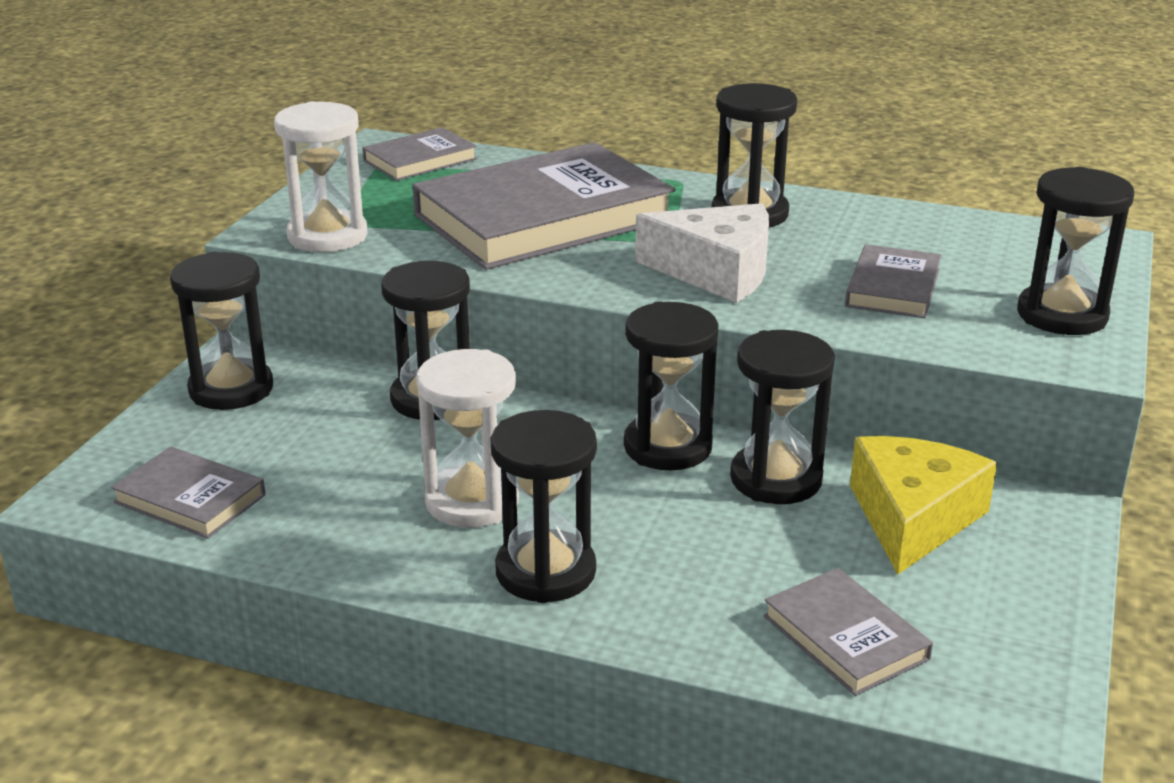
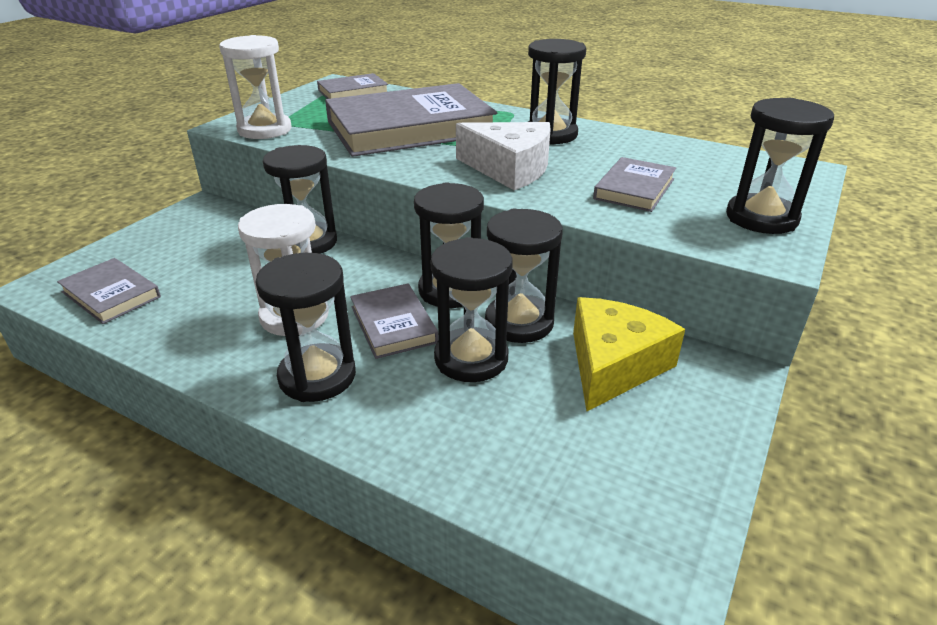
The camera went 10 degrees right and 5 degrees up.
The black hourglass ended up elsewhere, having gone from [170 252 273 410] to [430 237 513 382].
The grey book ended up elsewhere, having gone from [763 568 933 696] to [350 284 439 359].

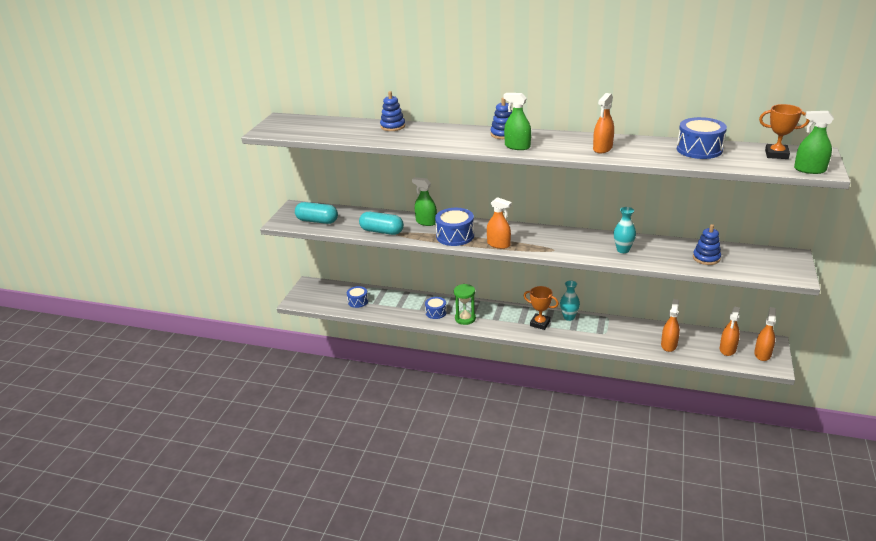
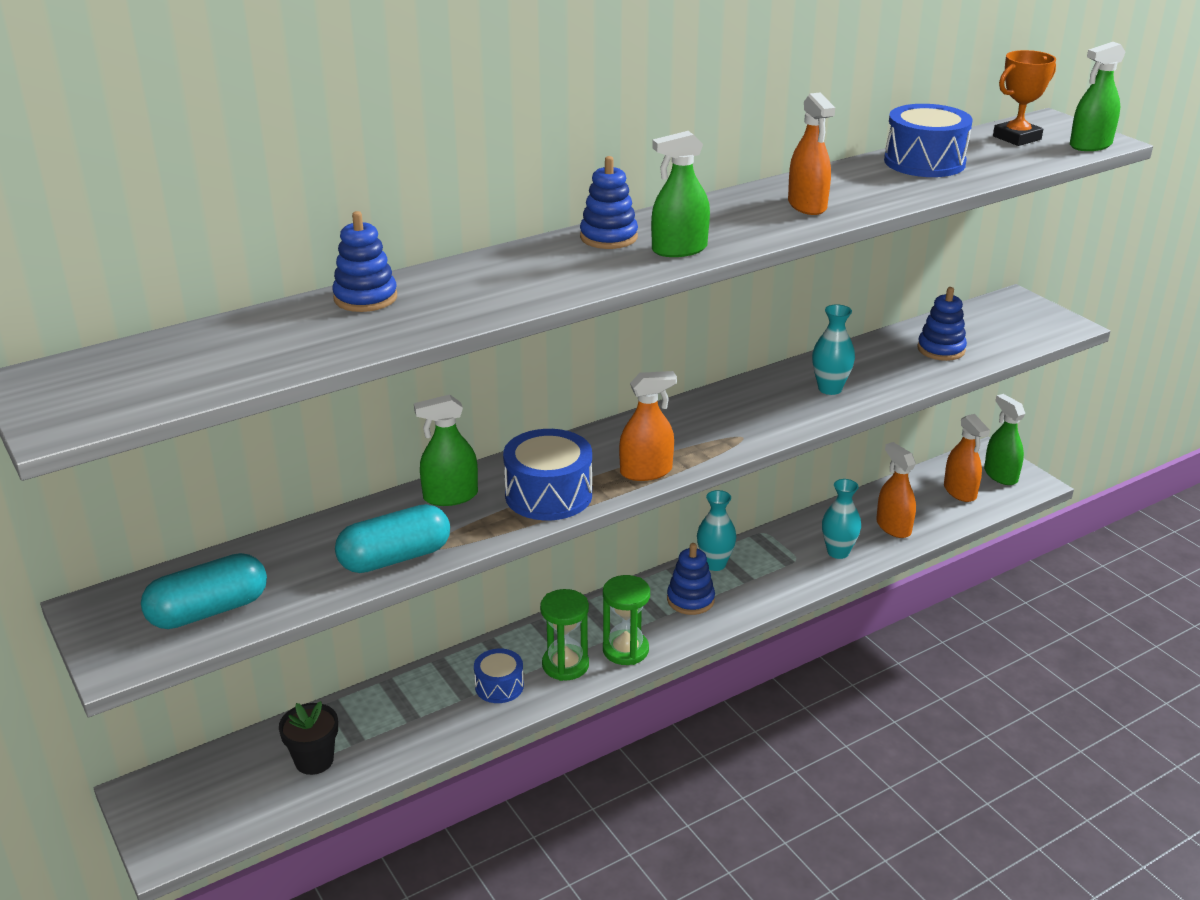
The camera went 50 degrees left and 0 degrees up.
Where the blue drum stood at [347 286 368 308], the black flower pot came to stand at [279 701 338 775].
Where the orange trophy stood at [524 286 559 330], the blue stacking toy came to stand at [667 543 715 615].
What was the orange spray bottle at [754 307 776 361] turned into the green spray bottle at [984 394 1025 485].
The second view gained the turquoise vase at [822 479 861 559].
The second view gained the green hourglass at [603 575 650 665].

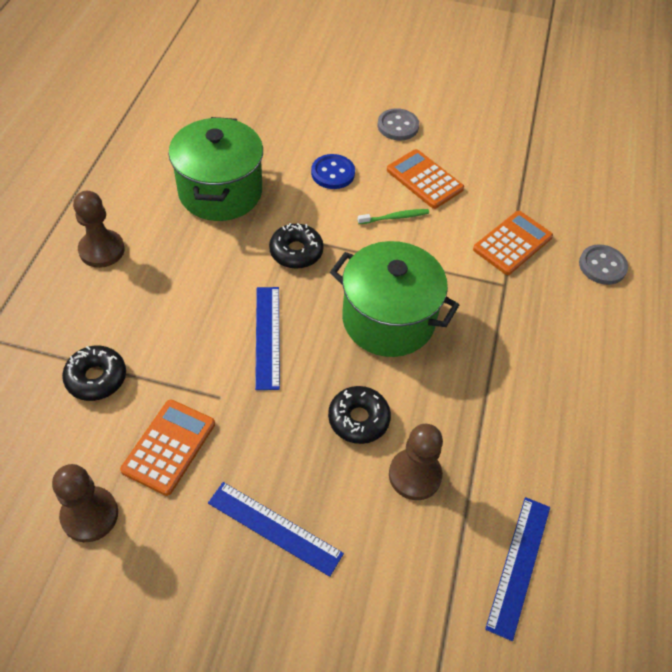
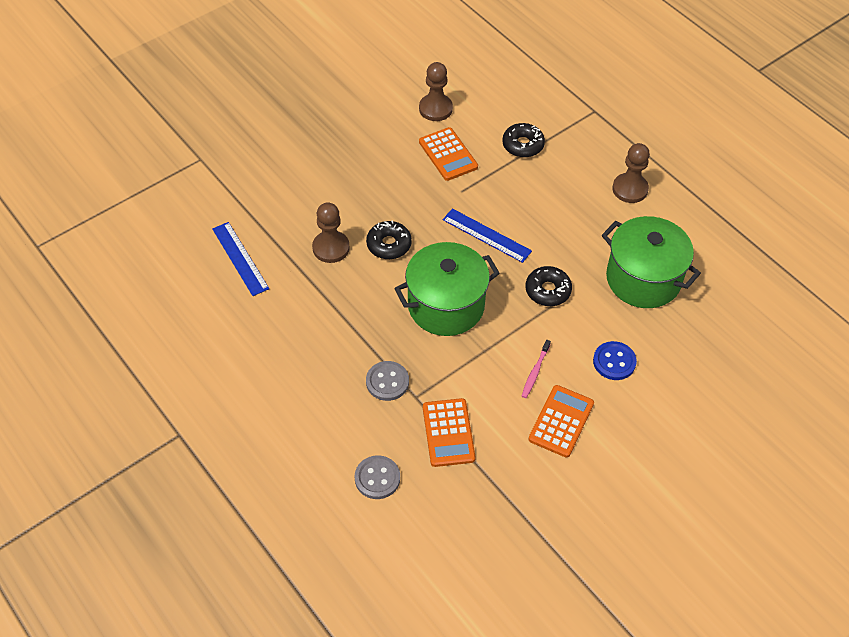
The camera went 130 degrees right and 0 degrees up.
The grey button ended up elsewhere, having gone from [378 108 419 141] to [366 361 409 401].
The orange calculator at [387 149 464 209] ended up facing another way, 60 degrees counterclockwise from before.
What was the green toothbrush at [357 209 429 224] turned into the pink toothbrush at [522 340 551 398].
The second view lost the blue ruler at [208 482 344 577].

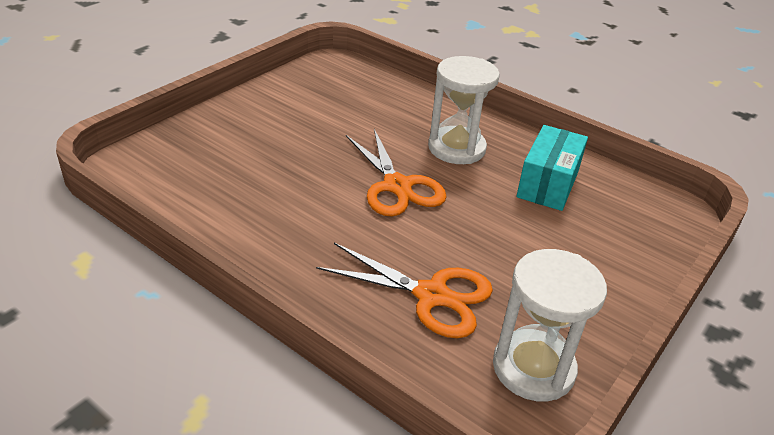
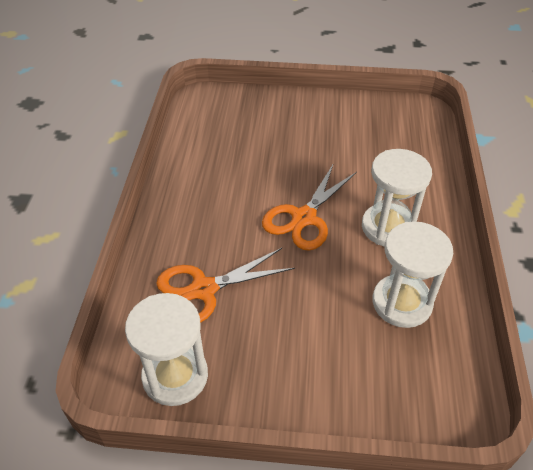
The camera went 60 degrees right and 10 degrees up.
Where the turquoise box stood at [516 125 588 211], the white hourglass came to stand at [373 221 453 328].
The orange scissors at [316 243 493 338] ended up facing another way, 75 degrees clockwise from before.

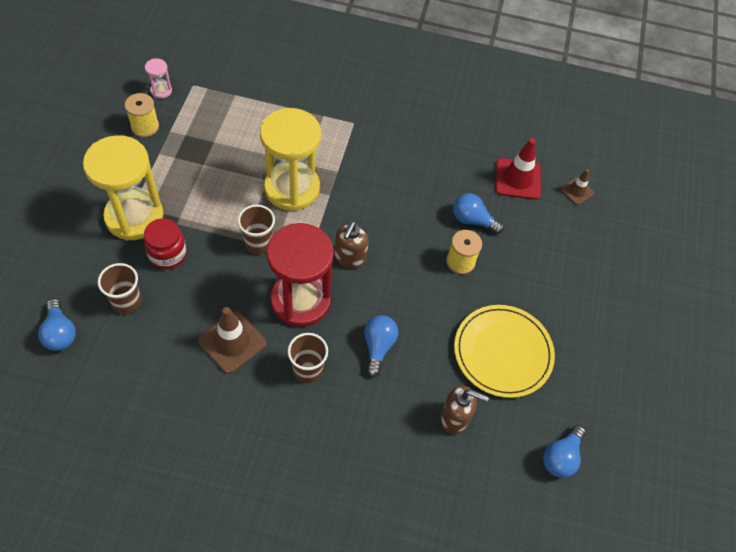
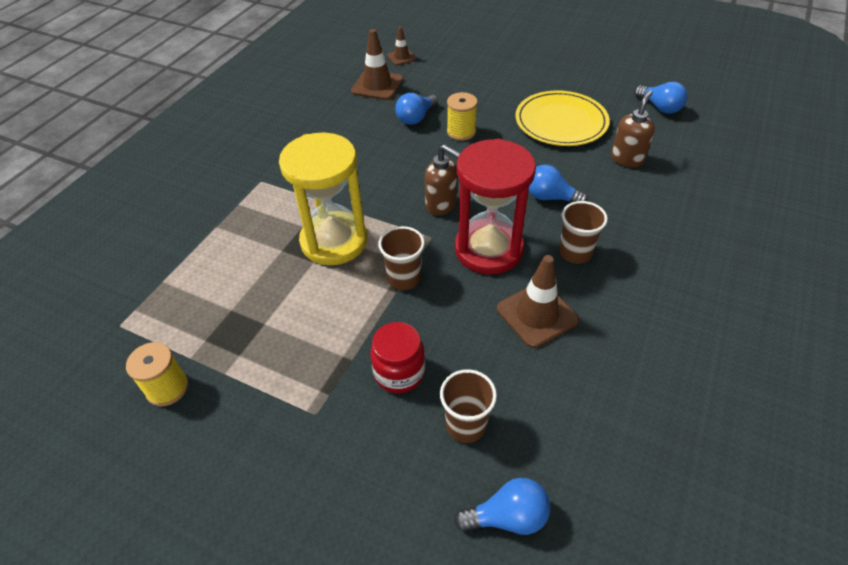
The camera went 70 degrees left and 10 degrees down.
The second view lost the pink hourglass at [145 58 172 99].
The second view lost the yellow hourglass at [83 135 164 240].
What was the red traffic cone at [495 138 541 200] turned into the brown traffic cone at [351 29 403 100].

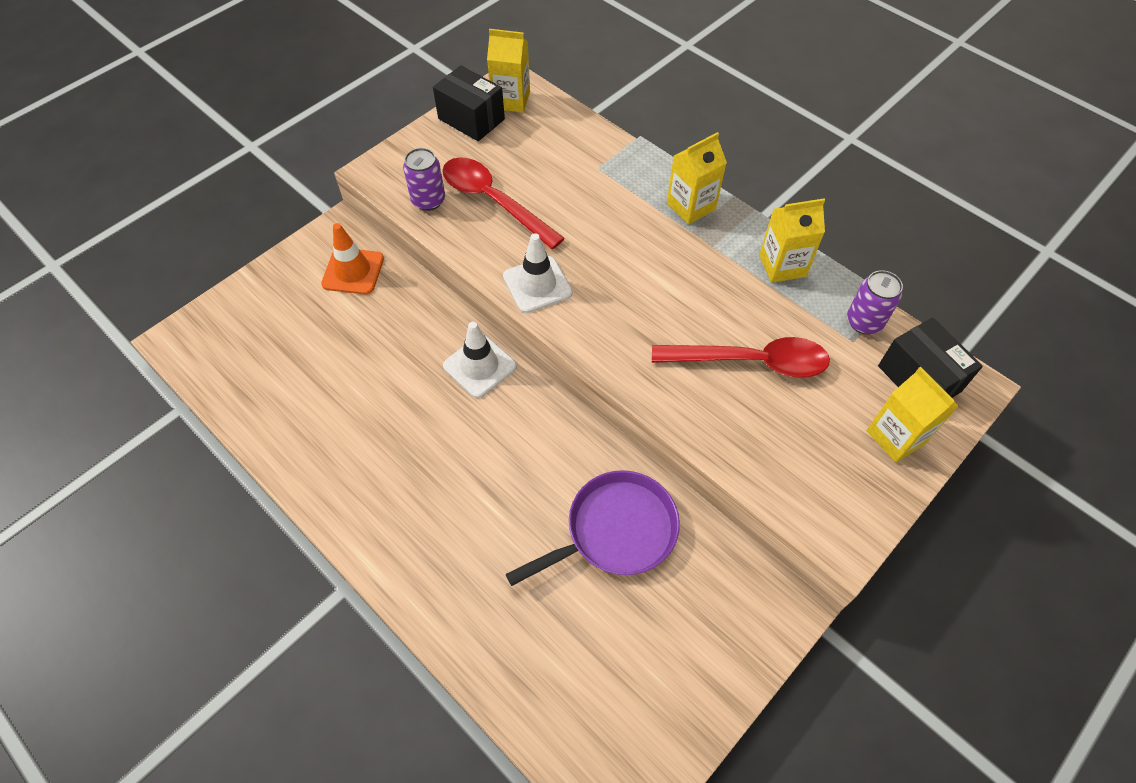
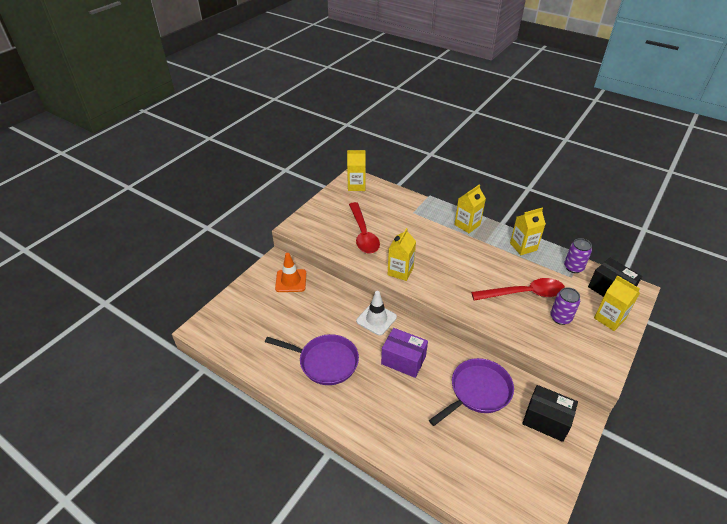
The camera went 10 degrees left and 15 degrees down.
The black box ended up elsewhere, having gone from [433 65 505 141] to [522 385 578 442].
The purple can ended up elsewhere, having gone from [403 148 445 211] to [550 287 580 325].
The red spoon at [442 157 565 249] ended up facing another way, 135 degrees counterclockwise from before.
Where the white traffic cone stood at [503 233 572 313], the yellow carton came to stand at [388 228 416 281].
The second view gained the purple box at [381 328 428 378].
The second view gained the purple pan at [265 334 359 385].

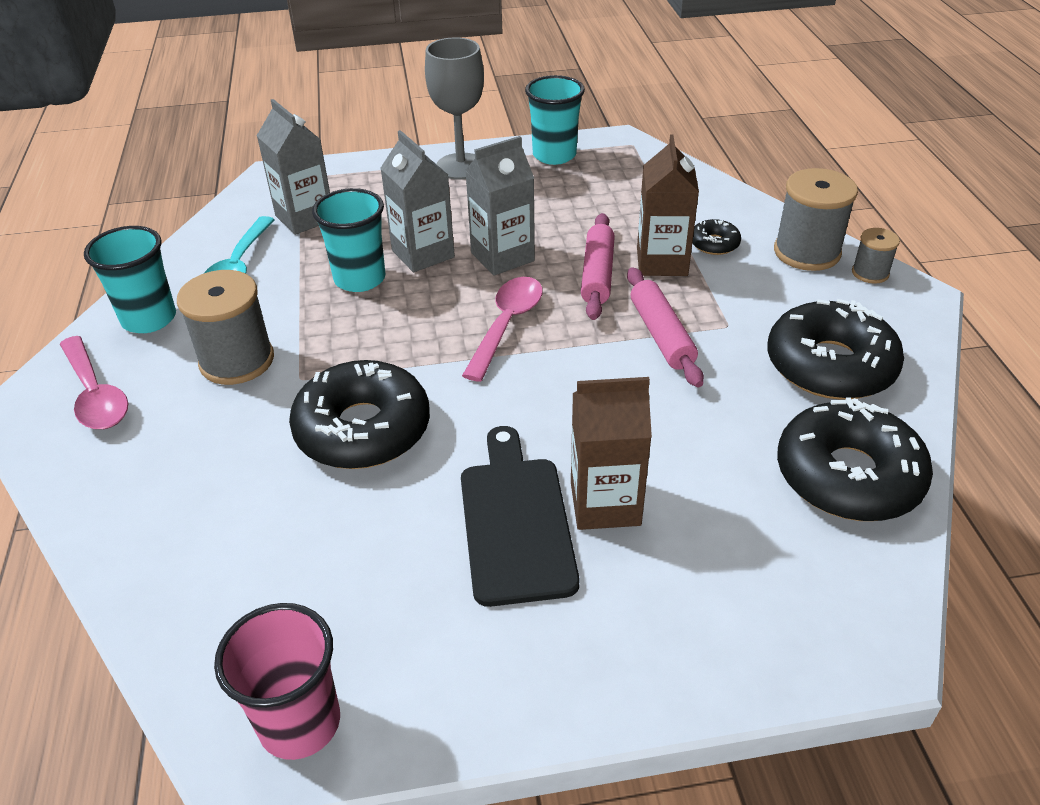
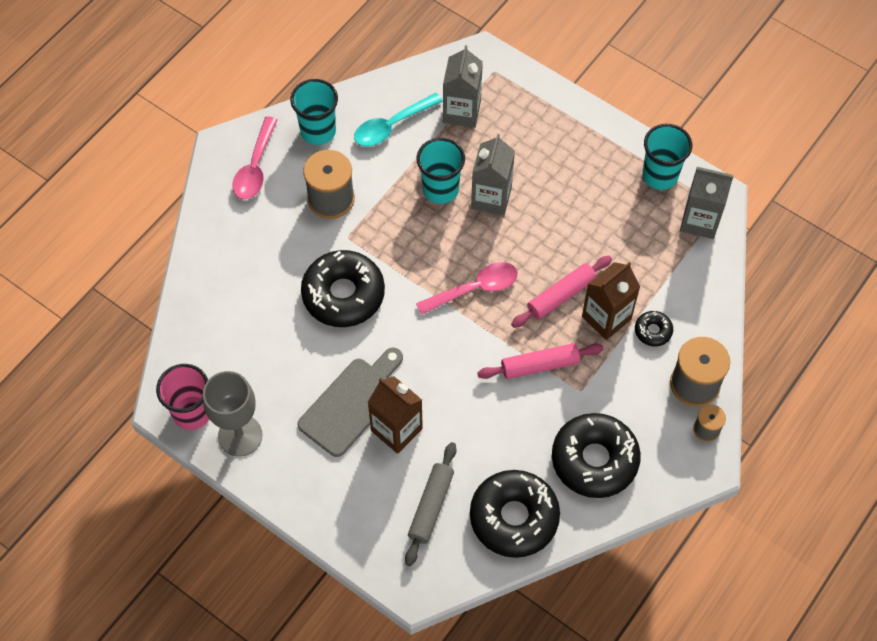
The camera went 45 degrees right and 20 degrees up.
The grey goblet ended up elsewhere, having gone from [425 37 484 180] to [203 371 262 457].
The grey carton ended up elsewhere, having gone from [465 136 535 275] to [680 167 733 239].
The pink rolling pin at [627 267 704 387] ended up facing another way, 45 degrees clockwise from before.
What was the black cutting board at [461 426 580 607] turned into the grey cutting board at [297 347 403 457].
The second view gained the grey rolling pin at [405 442 456 566].

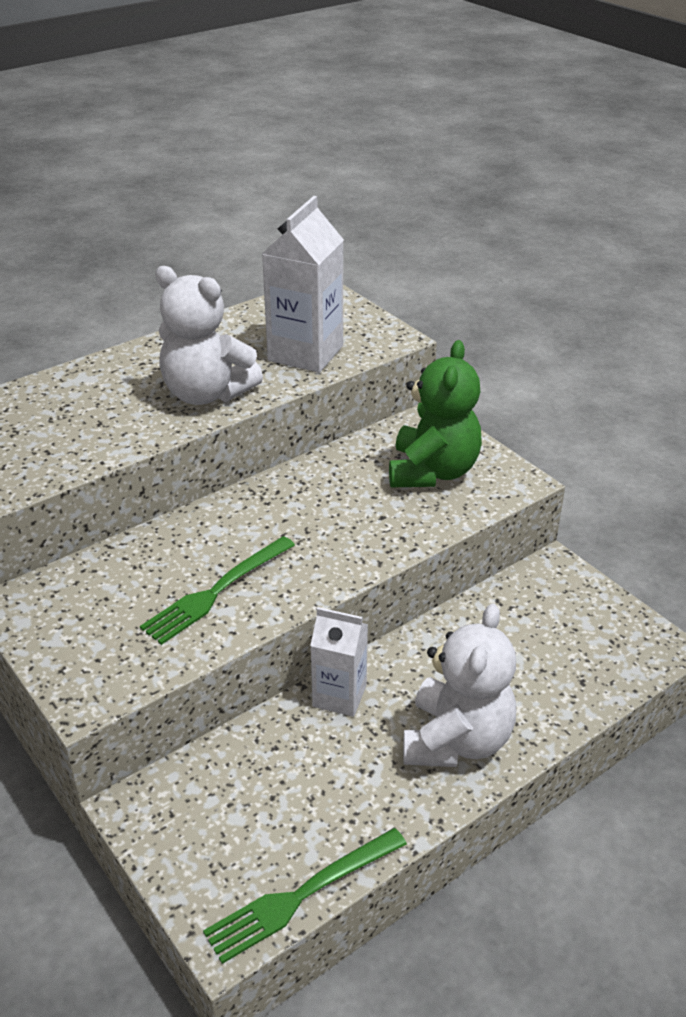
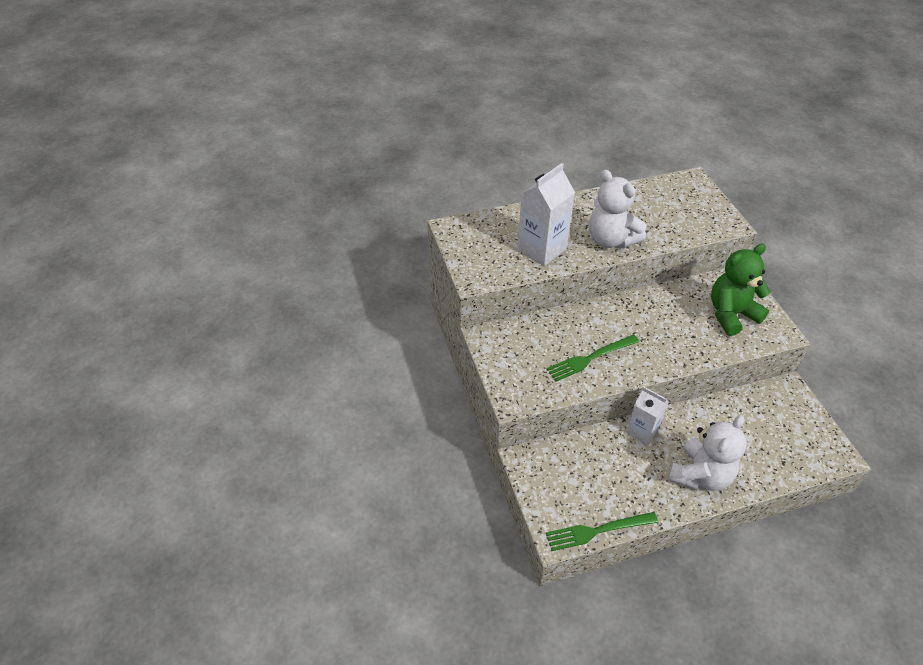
The camera went 20 degrees right and 10 degrees up.
The white carton ended up elsewhere, having gone from [262 196 344 373] to [517 163 575 266].
The green teddy bear at [389 340 482 487] ended up facing another way, 150 degrees counterclockwise from before.

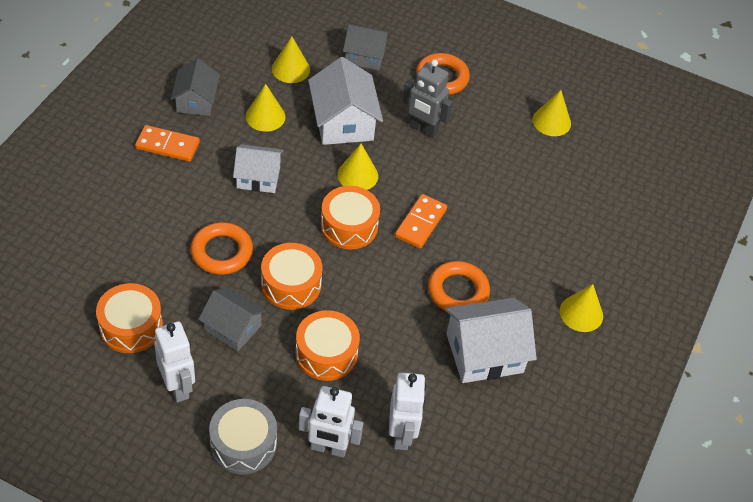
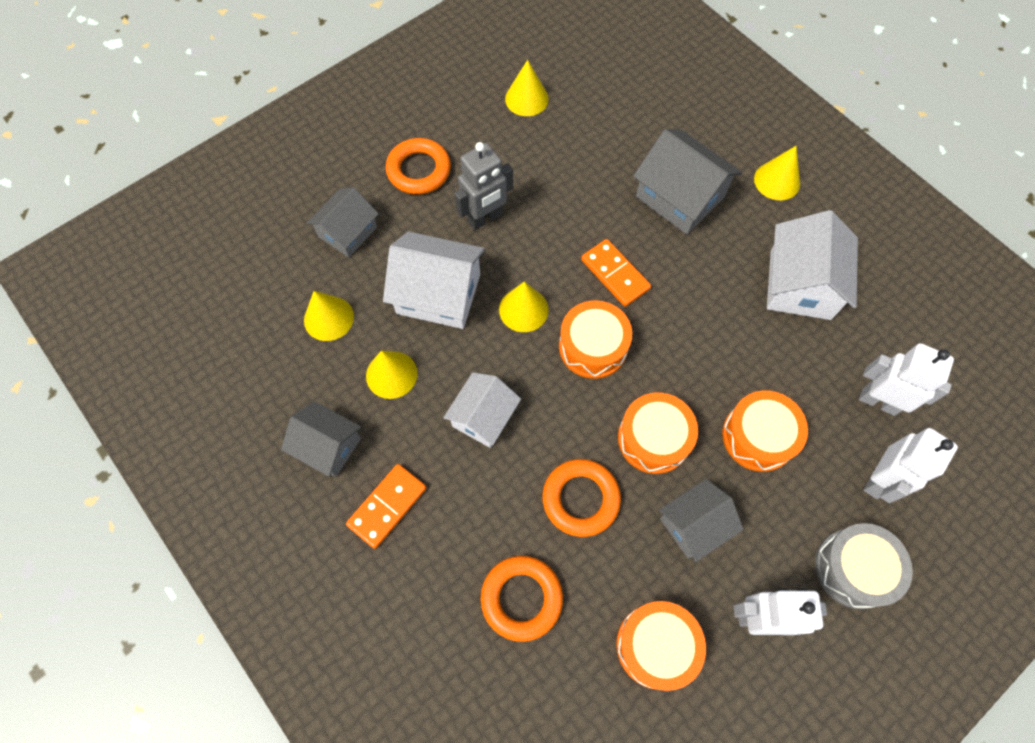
The camera went 60 degrees left and 15 degrees up.
The orange ring ended up elsewhere, having gone from [428 261 490 311] to [480 556 563 642].
The second view gained the grey house at [633 129 742 235].

